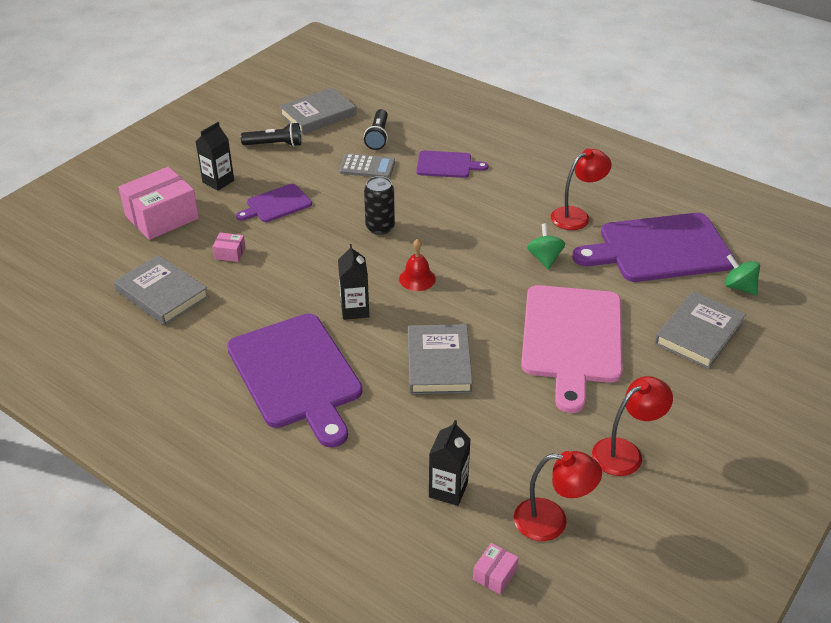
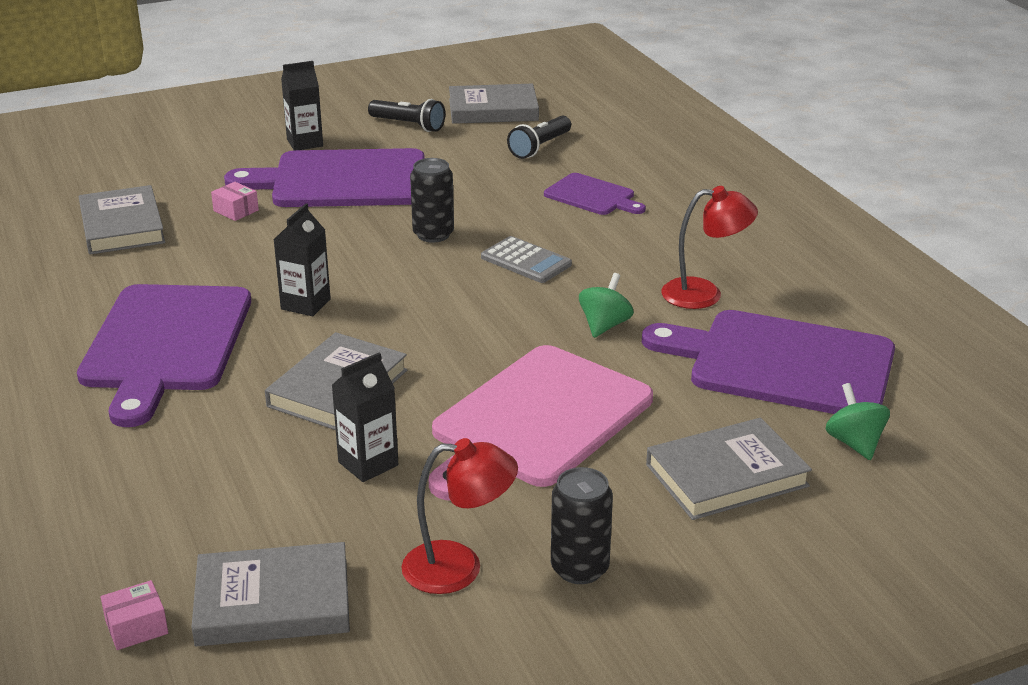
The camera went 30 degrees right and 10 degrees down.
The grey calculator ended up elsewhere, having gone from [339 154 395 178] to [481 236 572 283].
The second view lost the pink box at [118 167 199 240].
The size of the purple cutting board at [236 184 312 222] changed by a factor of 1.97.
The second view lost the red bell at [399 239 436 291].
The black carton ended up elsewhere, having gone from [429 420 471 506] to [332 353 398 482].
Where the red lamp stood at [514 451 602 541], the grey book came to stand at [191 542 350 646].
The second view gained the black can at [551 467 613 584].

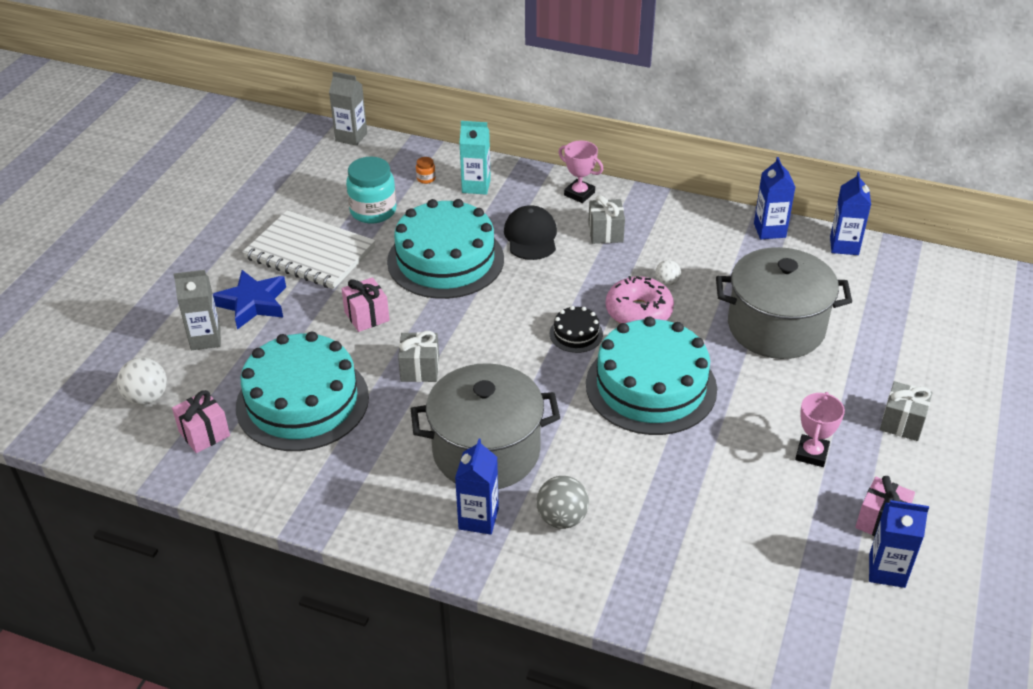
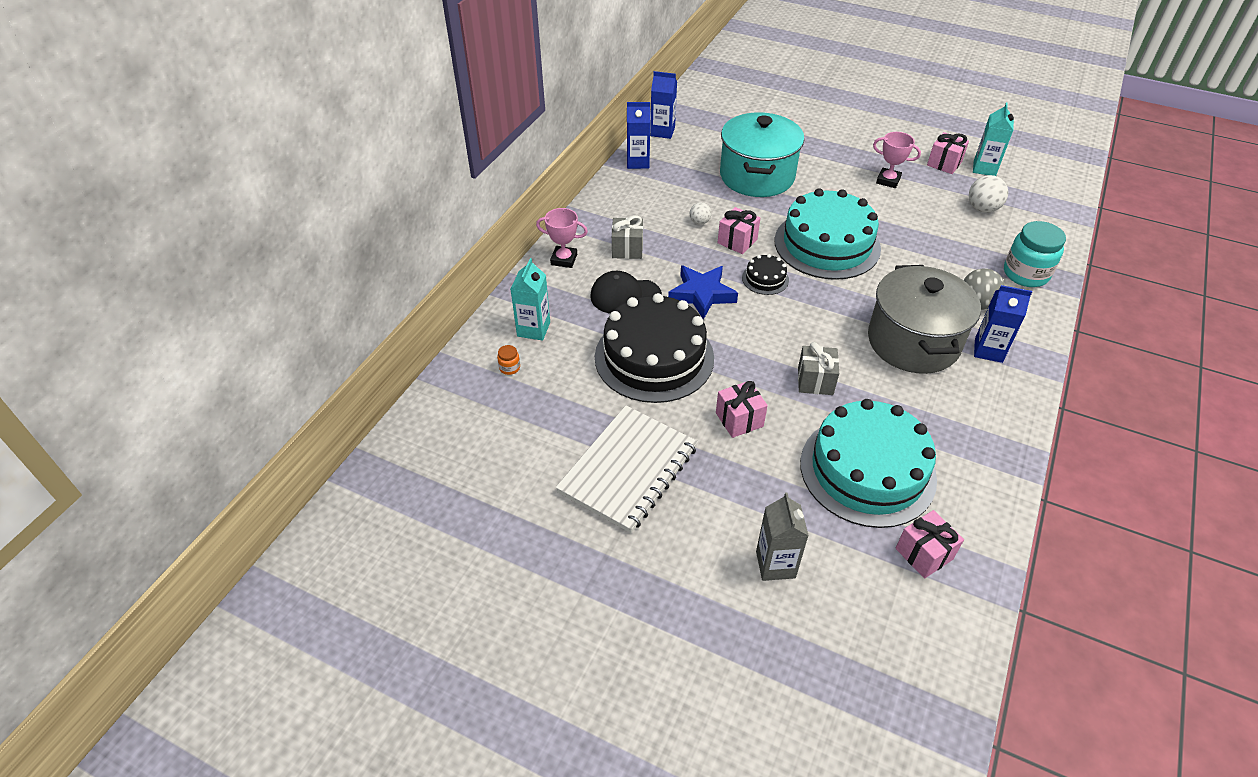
The camera went 85 degrees left and 5 degrees up.
The second view lost the grey carton at [329 72 367 146].
The pink trophy at [558 141 603 203] ended up facing another way, 60 degrees clockwise from before.
The turquoise jar ended up elsewhere, having gone from [346 157 396 224] to [1004 221 1066 287].
What was the turquoise cake at [387 199 504 299] turned into the black cake at [595 293 714 403].
What was the grey pot at [716 247 852 359] turned into the turquoise pot at [720 112 804 197].
The blue star ended up elsewhere, having gone from [213 270 286 330] to [668 265 738 320].
Where the pink donut stood at [606 276 674 324], the pink gift came to stand at [718 207 760 254].
The white ball ended up elsewhere, having gone from [117 358 167 405] to [969 175 1008 213].
The second view lost the grey gift at [880 381 932 441].
What was the blue carton at [869 500 929 588] turned into the turquoise carton at [973 102 1014 176].

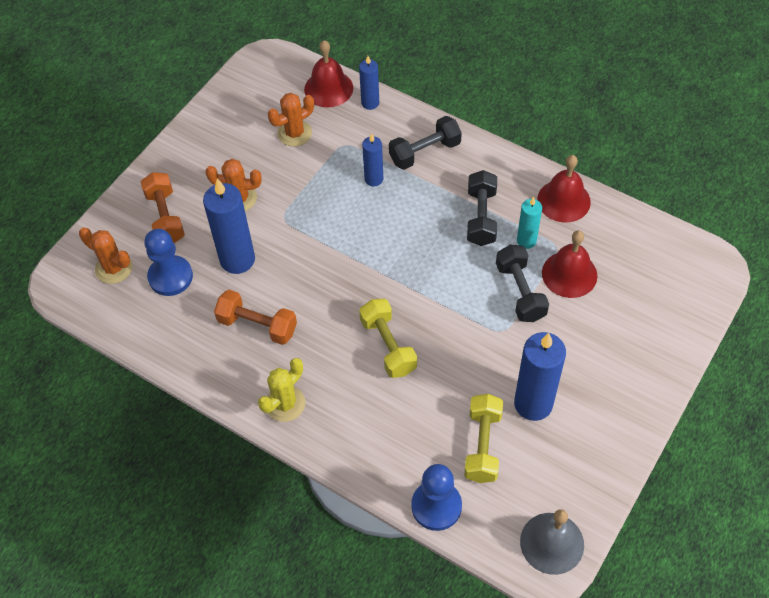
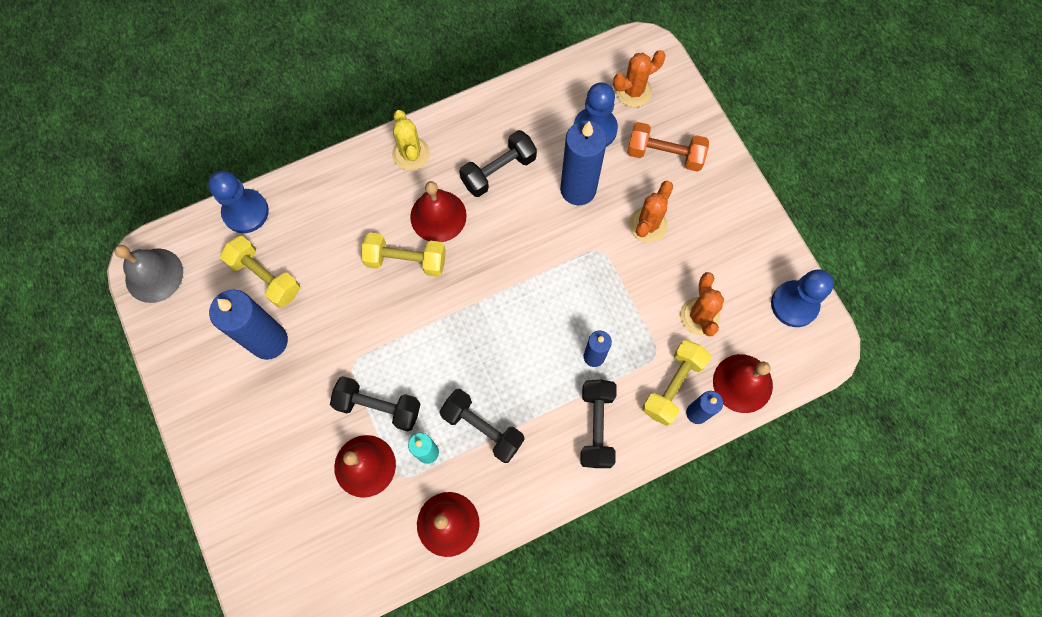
The camera went 120 degrees right and 15 degrees up.
What was the orange dumbbell at [214 290 297 345] turned into the black dumbbell at [459 130 537 197].
The second view gained the red bell at [410 181 467 242].
The second view gained the blue pawn at [771 269 834 327].
The second view gained the yellow dumbbell at [642 340 711 426].

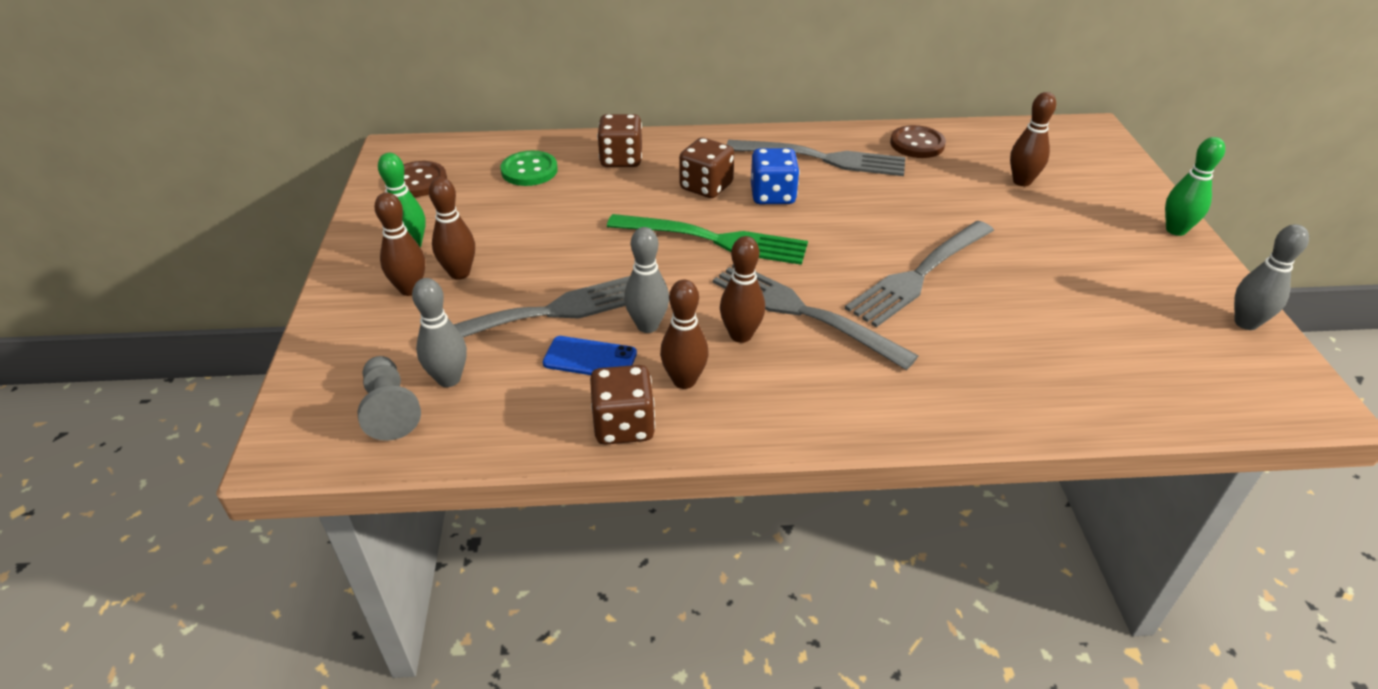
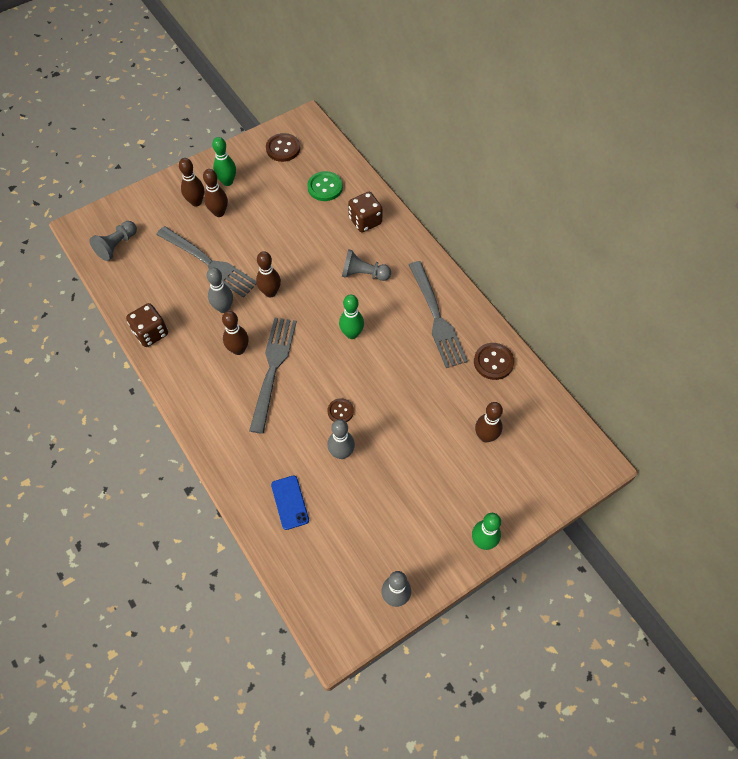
The camera went 60 degrees right and 20 degrees up.
Where the brown dice stood at [679 138 734 198], the grey pawn came to stand at [342 249 391 281].
The second view lost the blue dice at [751 148 800 204].
The second view lost the green fork at [607 214 808 265].
Where the grey fork stood at [845 221 994 327], the brown button came to stand at [327 398 354 422].
The grey bowling pin ended up elsewhere, having gone from [412 278 467 387] to [328 419 355 459].
The brown bowling pin ended up elsewhere, having gone from [660 280 708 389] to [256 251 281 297].
The blue phone ended up elsewhere, having gone from [543 336 637 375] to [271 476 309 530].
The second view gained the green bowling pin at [339 295 364 339].

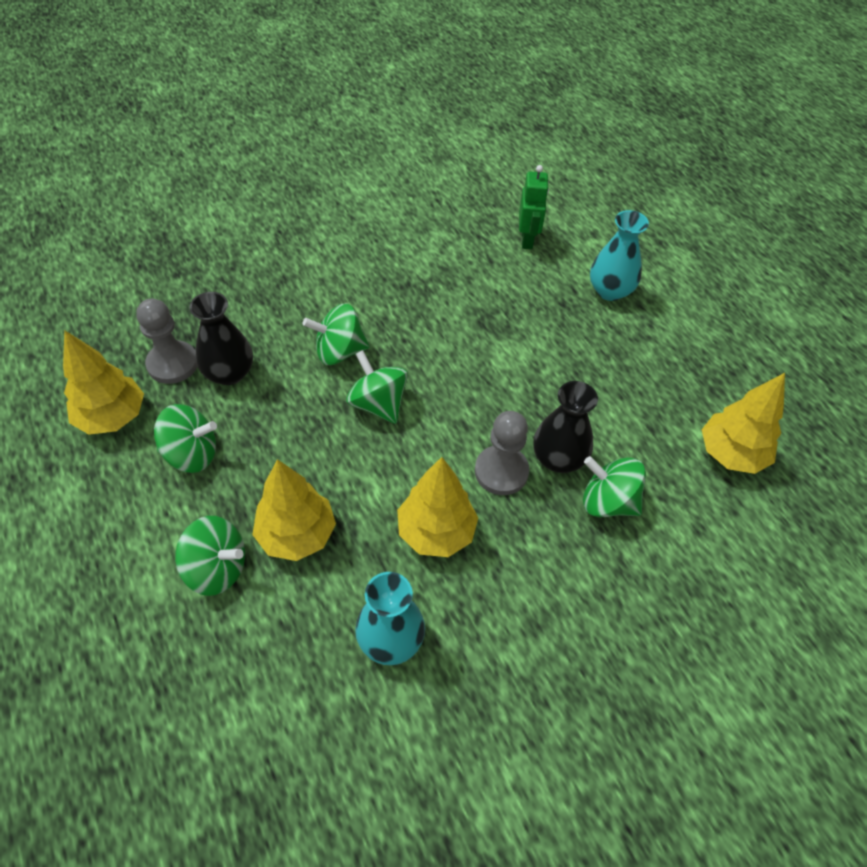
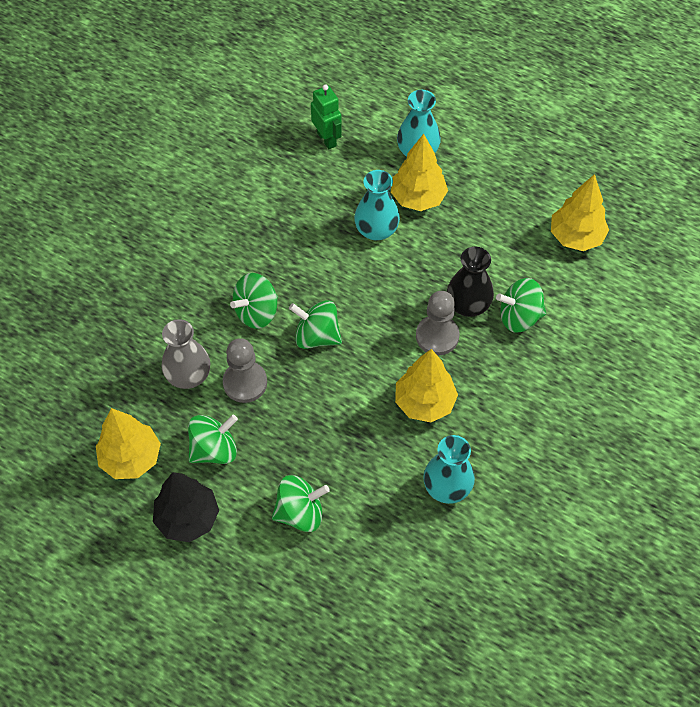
The camera went 30 degrees left and 5 degrees up.
What was the black vase at [189 292 253 385] turned into the grey vase at [162 319 210 389].
The grey pawn ended up elsewhere, having gone from [136 299 197 384] to [223 338 267 403].
The yellow tree ended up elsewhere, having gone from [252 459 336 561] to [391 134 448 211].
The second view gained the turquoise vase at [354 170 400 241].
The second view gained the black tree at [153 472 219 542].

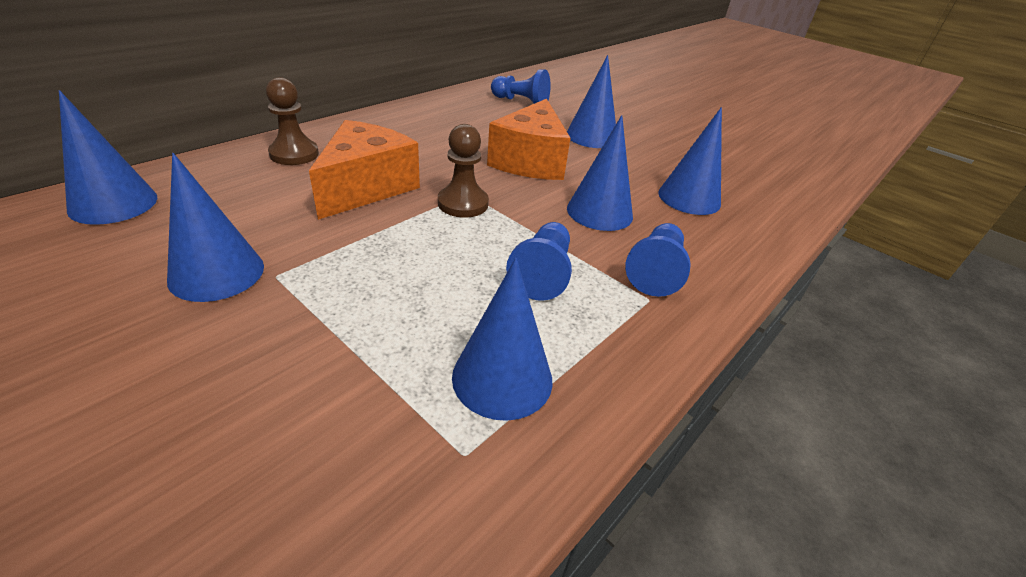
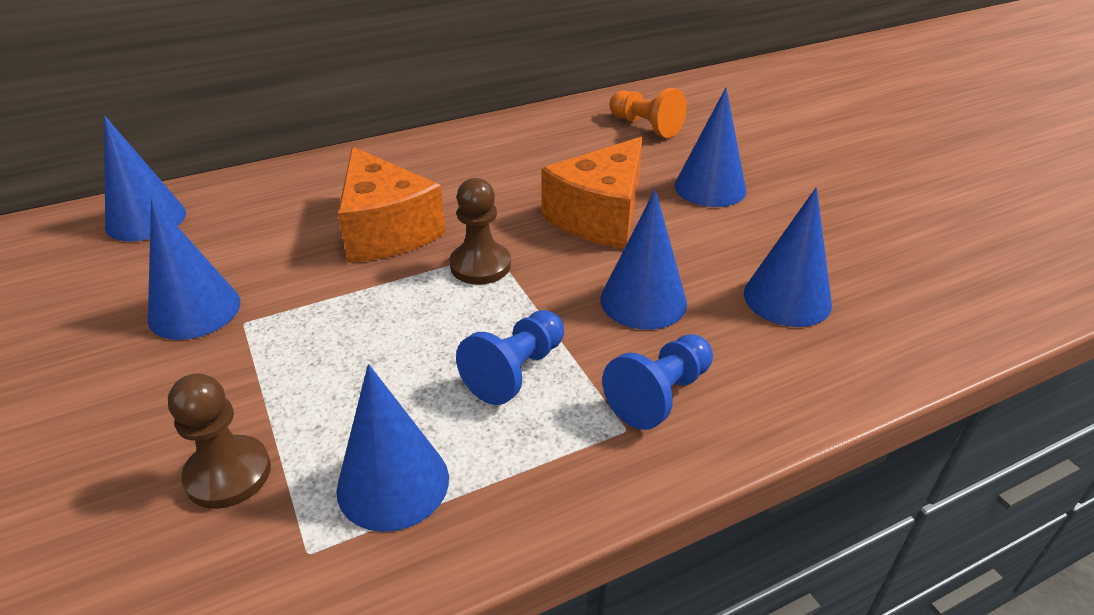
The camera went 25 degrees right and 0 degrees up.
What was the blue pawn at [491 69 550 104] turned into the orange pawn at [610 88 687 138].
The brown pawn ended up elsewhere, having gone from [266 77 319 165] to [168 373 271 509].
The orange cheese at [309 120 420 220] ended up facing another way, 105 degrees clockwise from before.

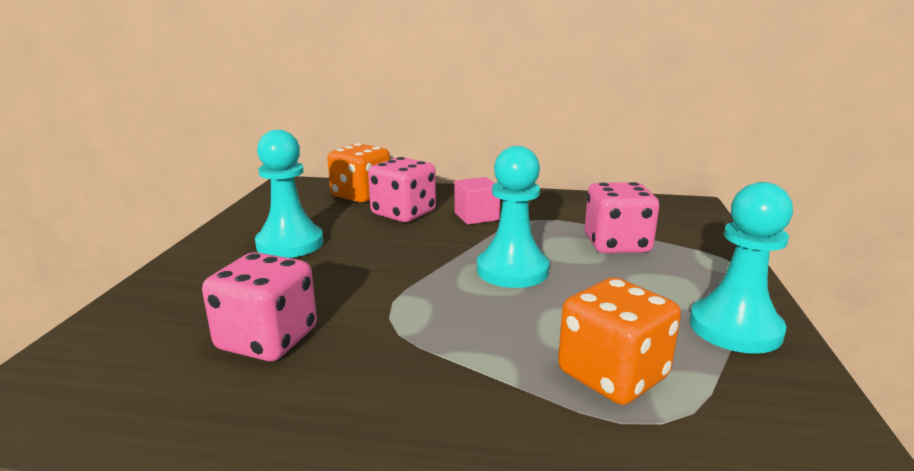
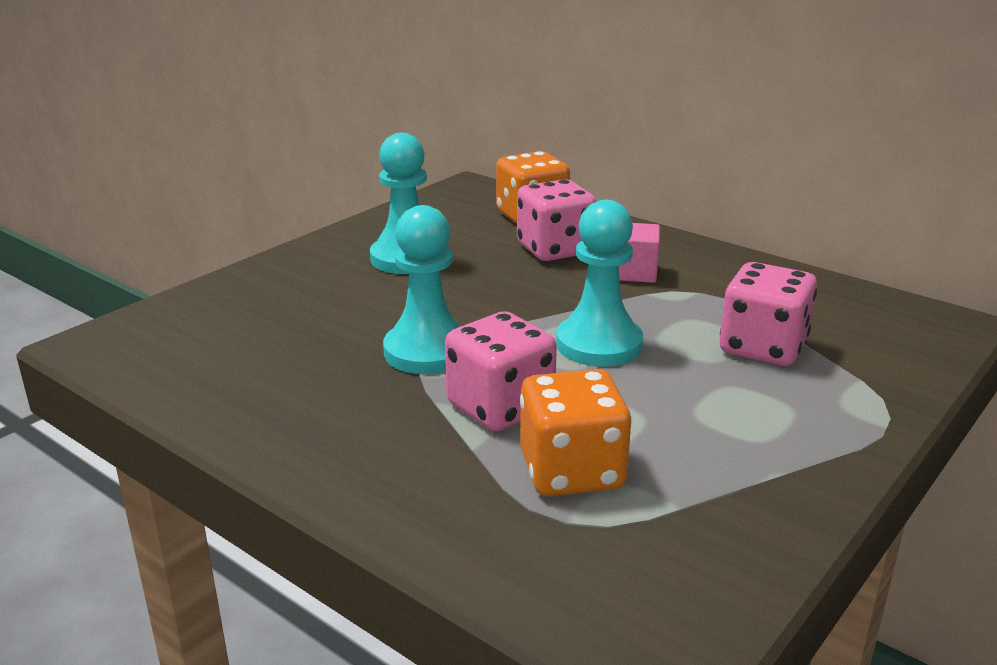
The camera went 30 degrees right and 5 degrees up.
The turquoise pawn ended up elsewhere, having gone from [690 182 793 354] to [383 205 461 374].
The pink dice ended up elsewhere, having gone from [202 252 317 361] to [445 311 557 431].

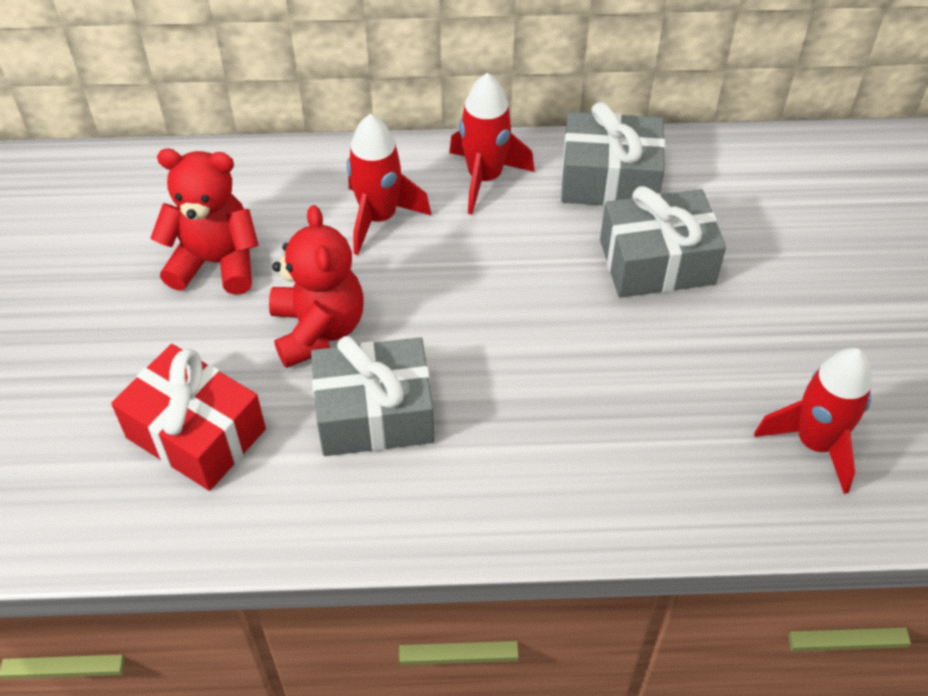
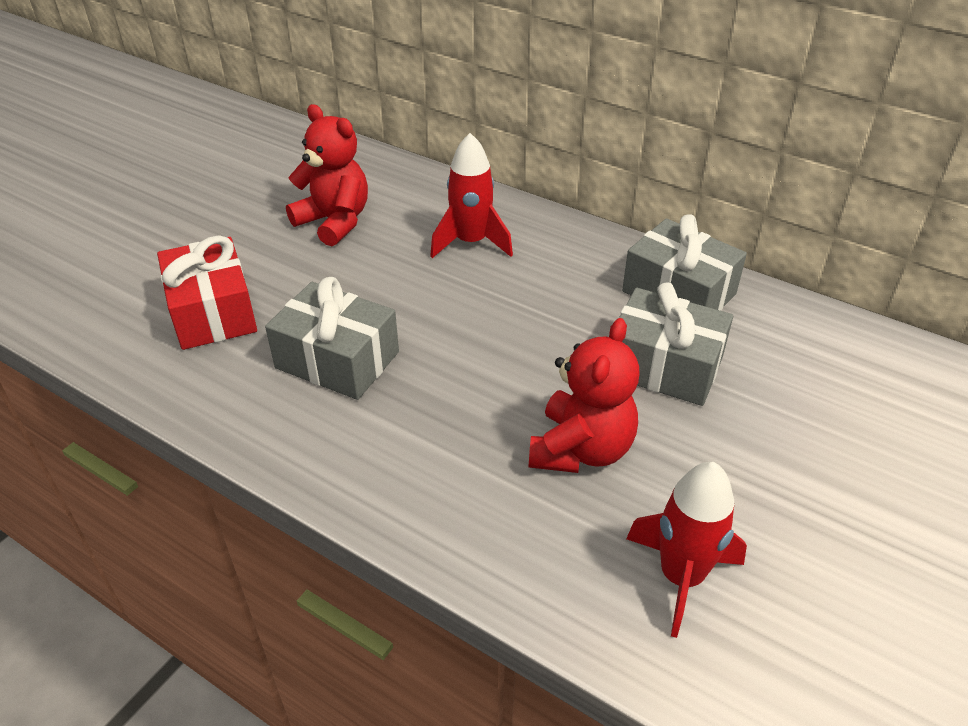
The camera went 35 degrees right and 10 degrees down.
The second view lost the red rocket at [449 73 535 215].
The red teddy bear ended up elsewhere, having gone from [269 205 364 368] to [529 318 640 473].

